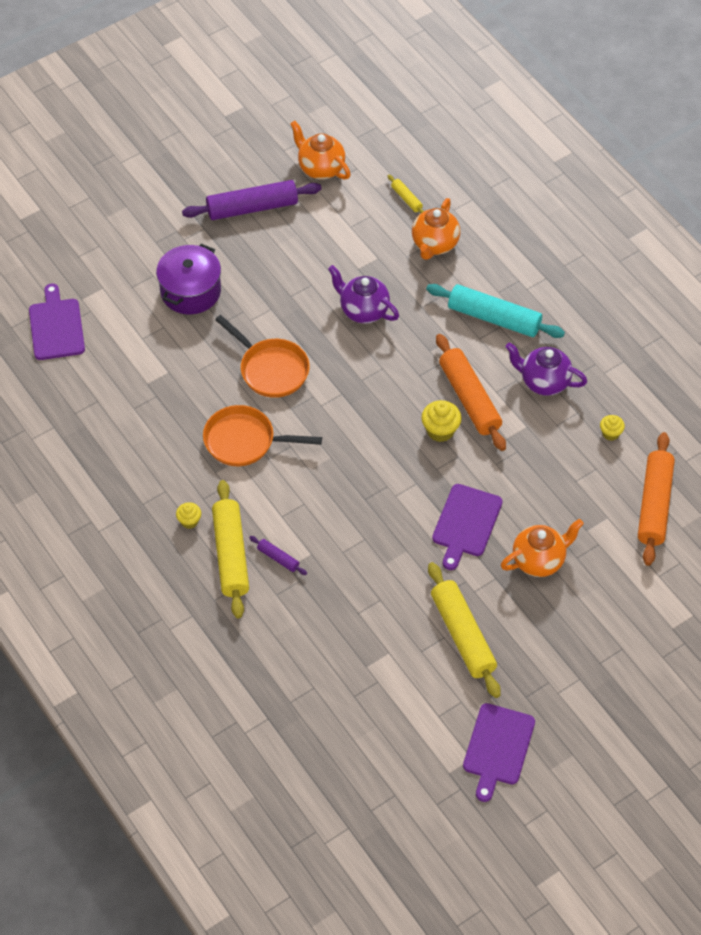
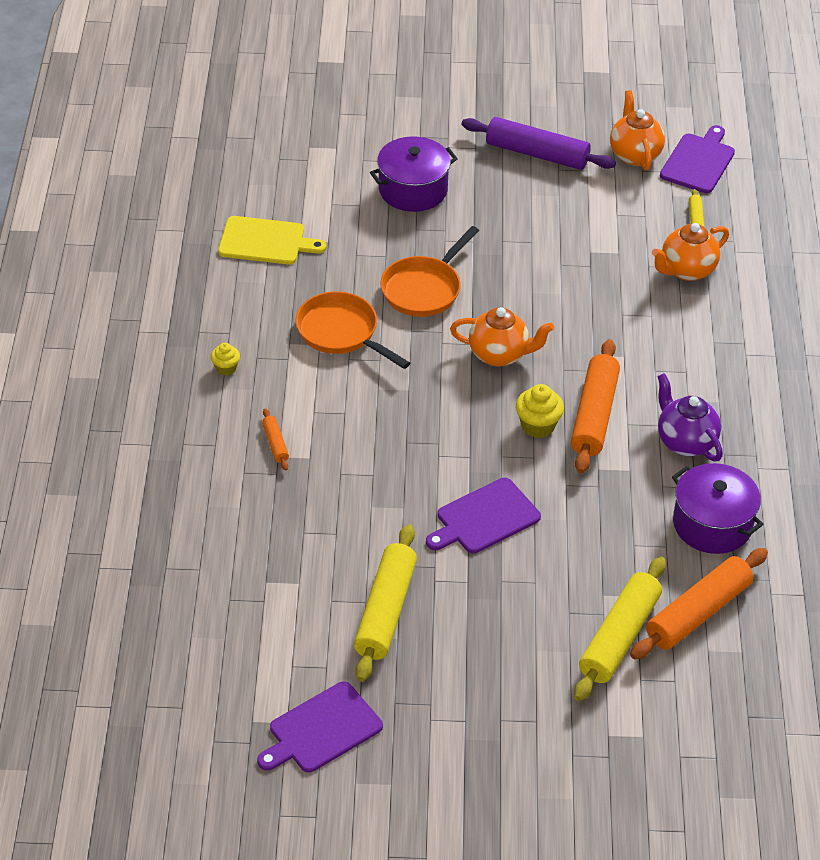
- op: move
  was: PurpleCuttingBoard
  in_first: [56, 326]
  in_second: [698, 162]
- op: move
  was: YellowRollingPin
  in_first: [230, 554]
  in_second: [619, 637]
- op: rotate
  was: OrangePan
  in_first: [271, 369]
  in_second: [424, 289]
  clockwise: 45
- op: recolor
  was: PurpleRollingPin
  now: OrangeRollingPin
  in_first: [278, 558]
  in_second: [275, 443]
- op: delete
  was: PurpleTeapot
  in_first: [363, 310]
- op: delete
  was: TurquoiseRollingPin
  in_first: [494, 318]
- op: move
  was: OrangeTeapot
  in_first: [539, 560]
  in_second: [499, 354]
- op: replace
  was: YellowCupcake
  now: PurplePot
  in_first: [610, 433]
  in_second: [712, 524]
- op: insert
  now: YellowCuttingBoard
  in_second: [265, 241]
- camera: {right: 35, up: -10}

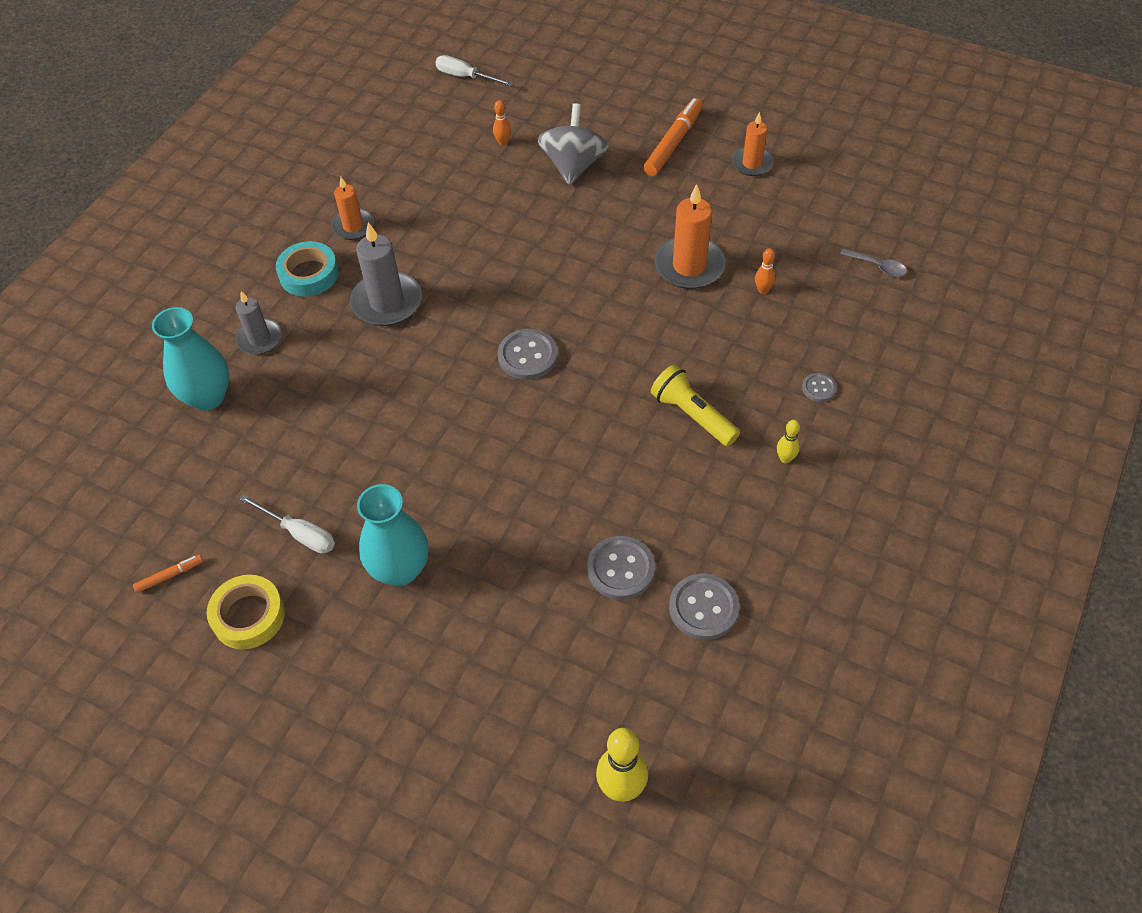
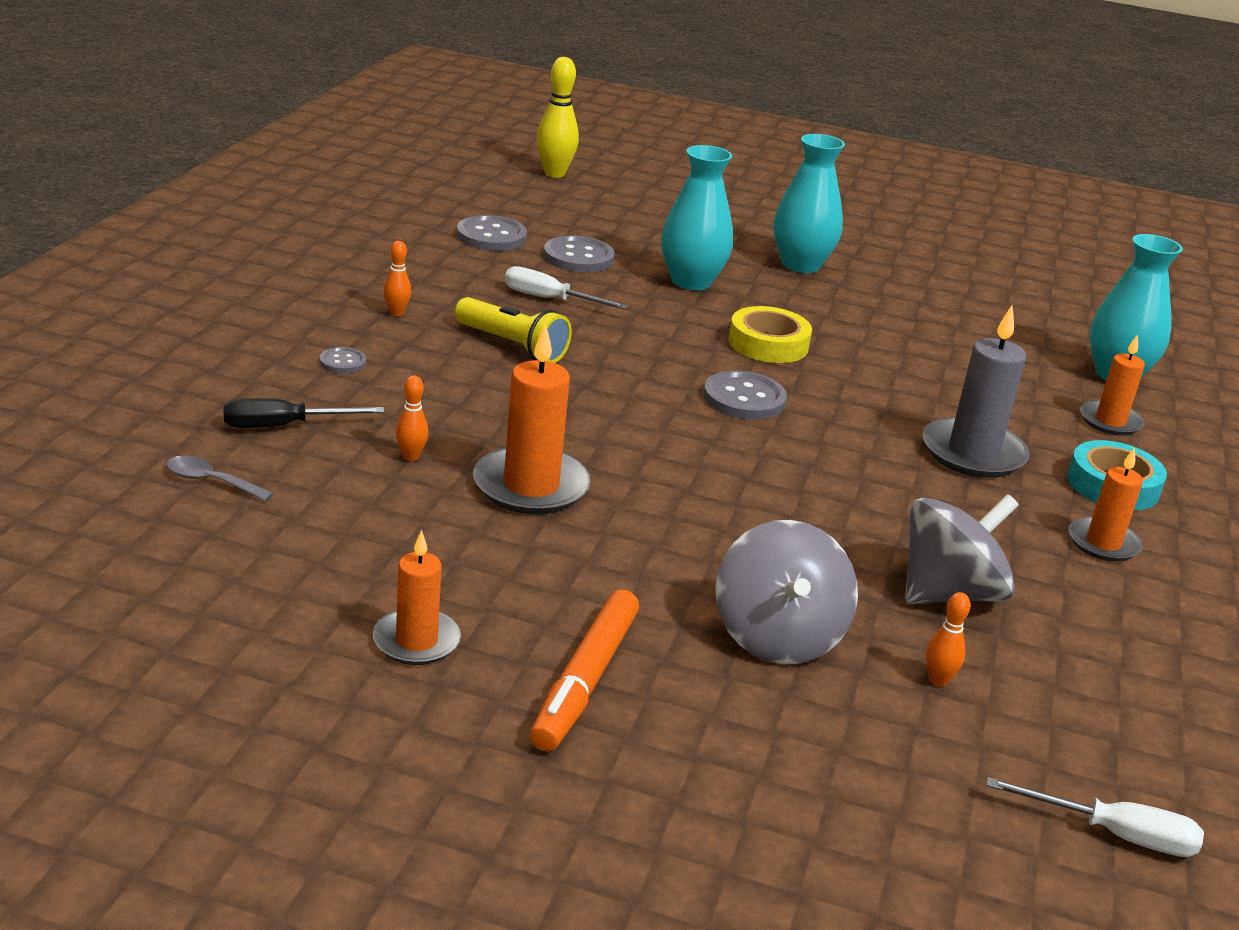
- op: delete
  was: OrangeMarker
  in_first: [169, 576]
- op: move
  was: YellowTape
  in_first: [248, 616]
  in_second: [768, 344]
- op: recolor
  was: GreyCandle
  now: OrangeCandle
  in_first: [259, 339]
  in_second: [1110, 421]
- op: move
  was: WhiteScrewdriver
  in_first: [299, 534]
  in_second: [549, 299]
- op: recolor
  was: YellowBowlingPin
  now: OrangeBowlingPin
  in_first: [785, 458]
  in_second: [396, 313]
- op: insert
  now: BlackScrewdriver
  in_second: [283, 426]
- op: insert
  now: TurquoiseVase
  in_second: [691, 281]
- op: insert
  now: GreySpinningTop
  in_second: [948, 593]
- camera: {right: 165, up: -25}

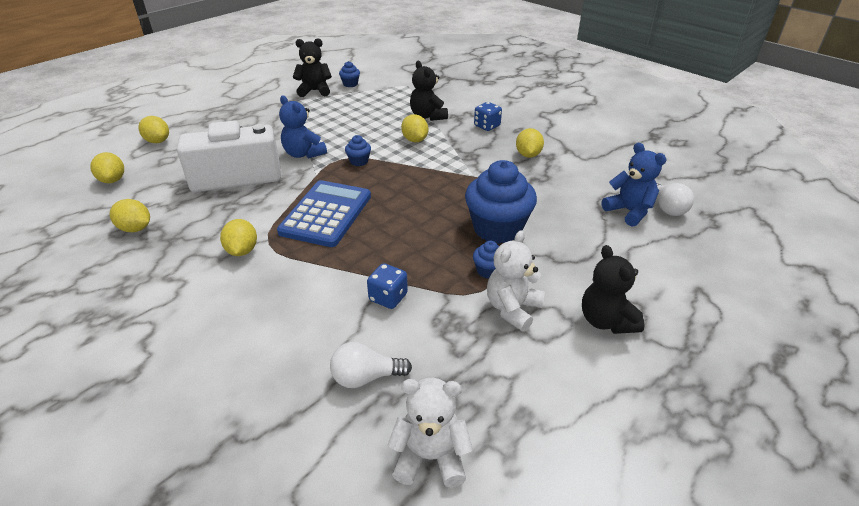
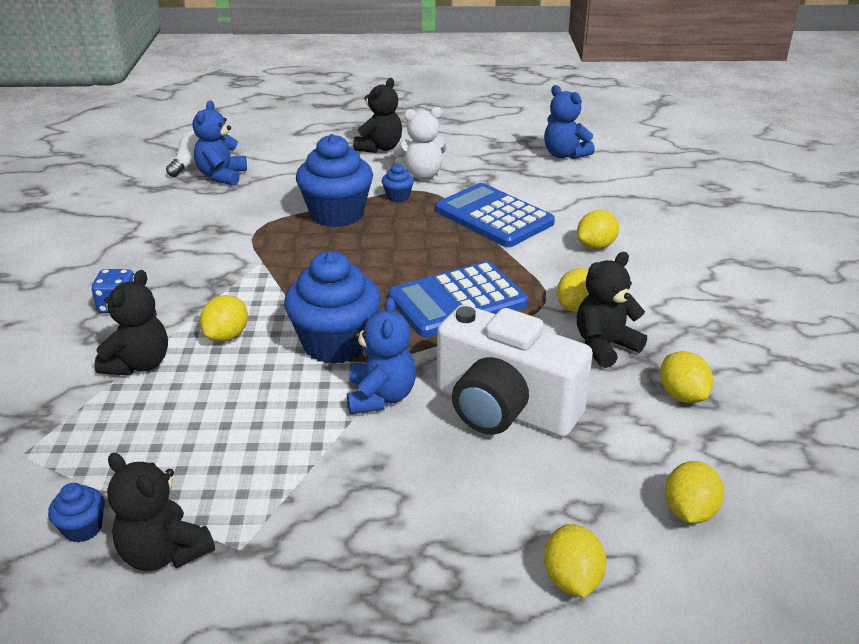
- op: delete
  was: WhiteLightBulb
  in_first: [366, 377]
- op: resize
  was: BlueCupcake
  in_first: [359, 161]
  in_second: [335, 344]
  ratio: 2.26
- op: replace
  was: BlueDice
  now: BlueCalculator
  in_first: [388, 297]
  in_second: [493, 217]
- op: recolor
  was: WhiteTeddyBear
  now: BlueTeddyBear
  in_first: [430, 457]
  in_second: [564, 155]
- op: move
  was: YellowLemon
  in_first: [528, 155]
  in_second: [596, 246]
- op: insert
  now: BlackTeddyBear
  in_second: [604, 346]
- camera: {right: -135, up: -5}

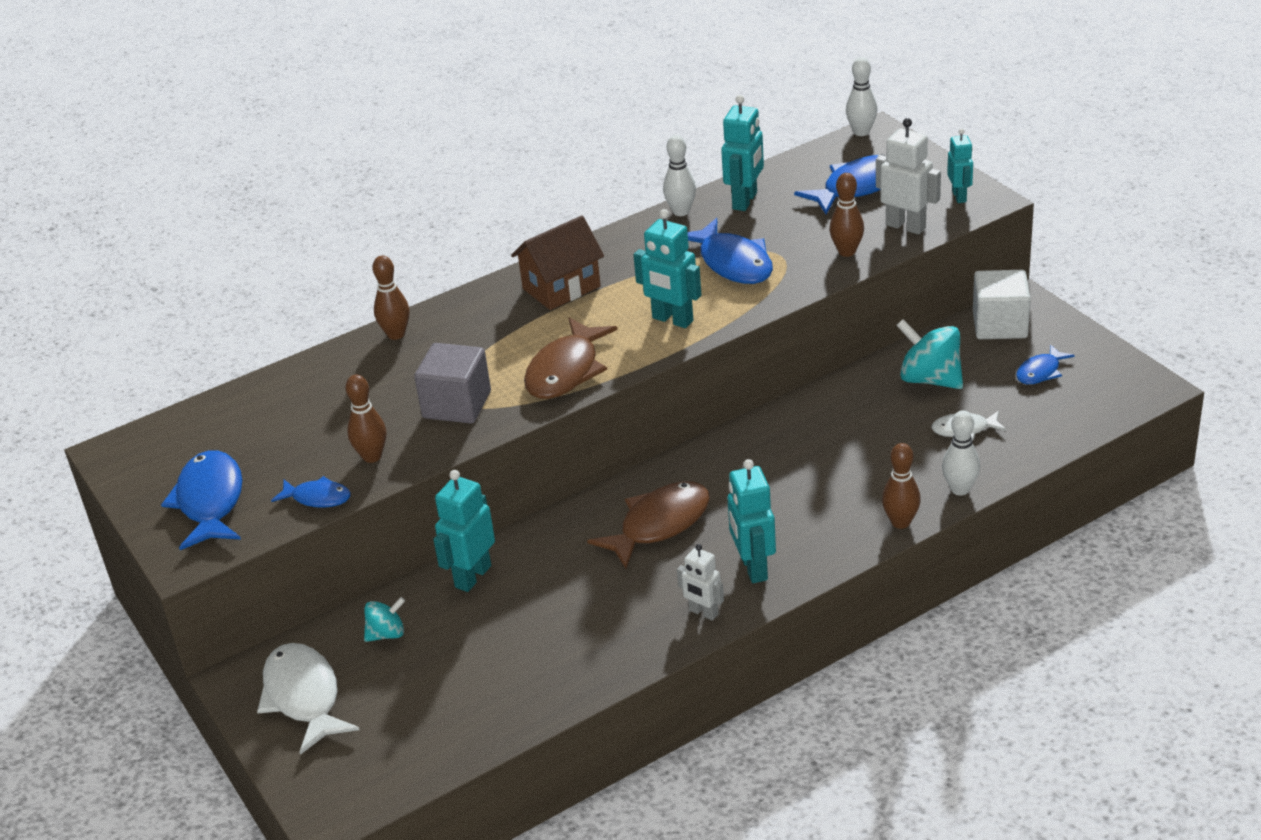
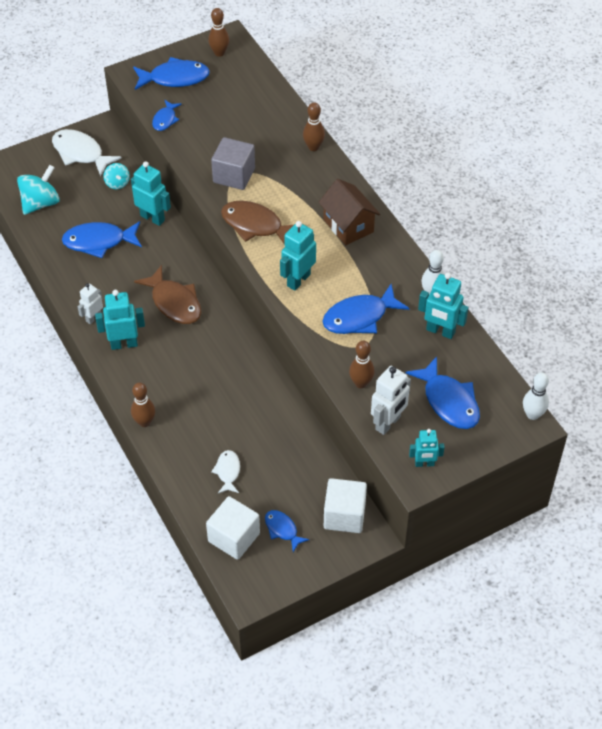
- op: rotate
  was: WhiteFish
  in_first: [304, 697]
  in_second: [80, 153]
  clockwise: -120
- op: move
  was: BrownBowlingPin
  in_first: [372, 456]
  in_second: [219, 53]
- op: move
  was: TurquoiseSpinningTop
  in_first: [930, 379]
  in_second: [40, 203]
- op: delete
  was: WhiteBowlingPin
  in_first: [960, 489]
- op: insert
  now: BlueFish
  in_second: [99, 242]
- op: insert
  now: WhiteCube
  in_second: [234, 537]
- camera: {right: 90, up: 15}

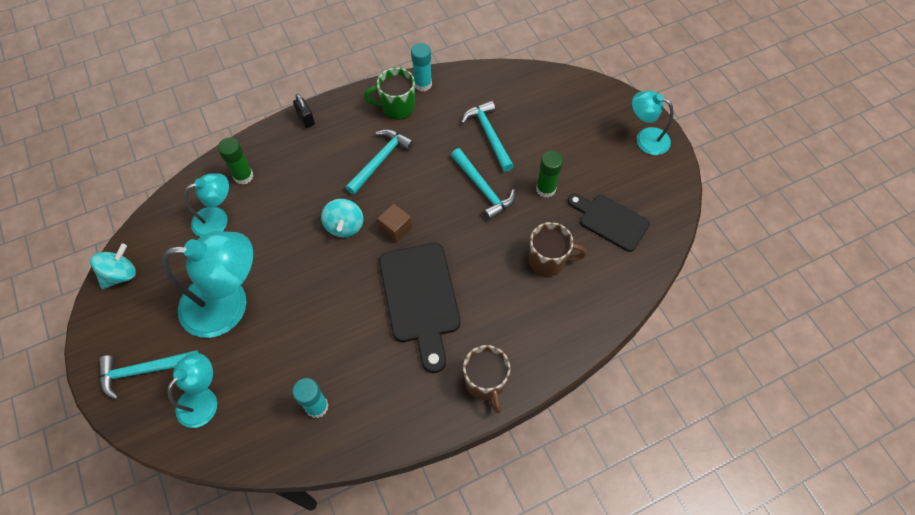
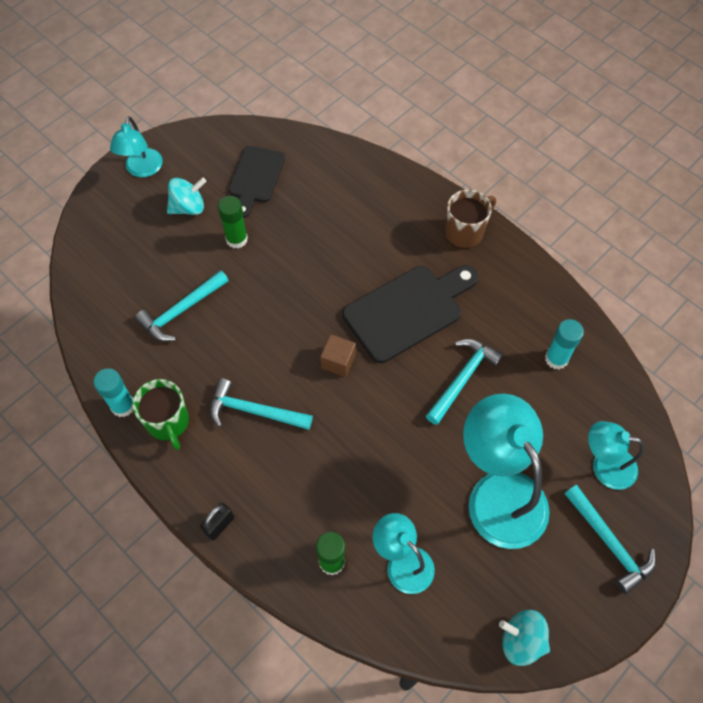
- op: move
  was: TurquoiseSpinningTop
  in_first: [344, 226]
  in_second: [188, 207]
- op: move
  was: TurquoiseHammer
  in_first: [483, 189]
  in_second: [463, 378]
- op: delete
  was: BrownMug
  in_first: [548, 260]
- camera: {right: -110, up: 0}

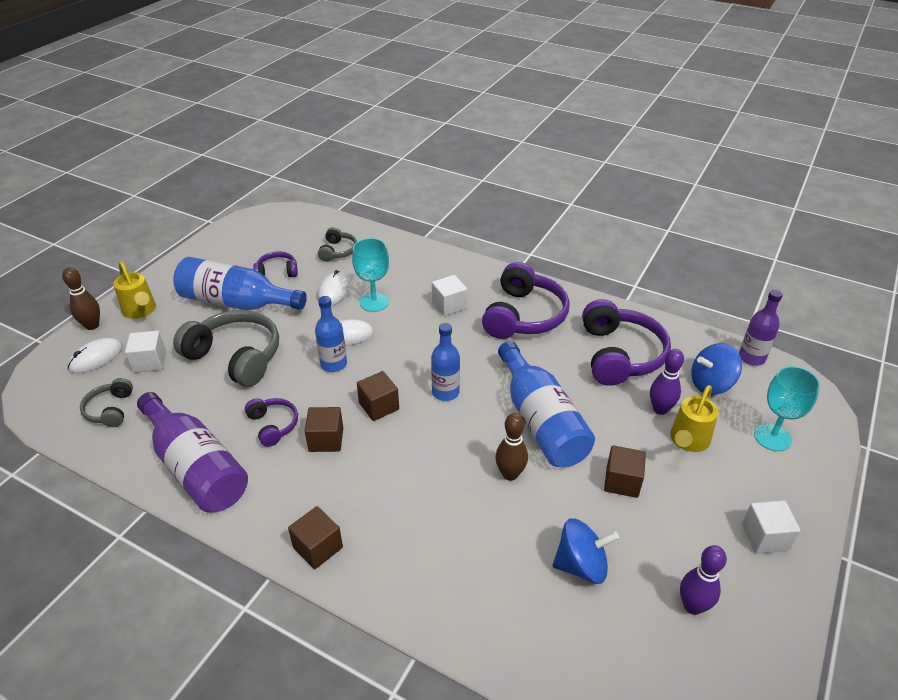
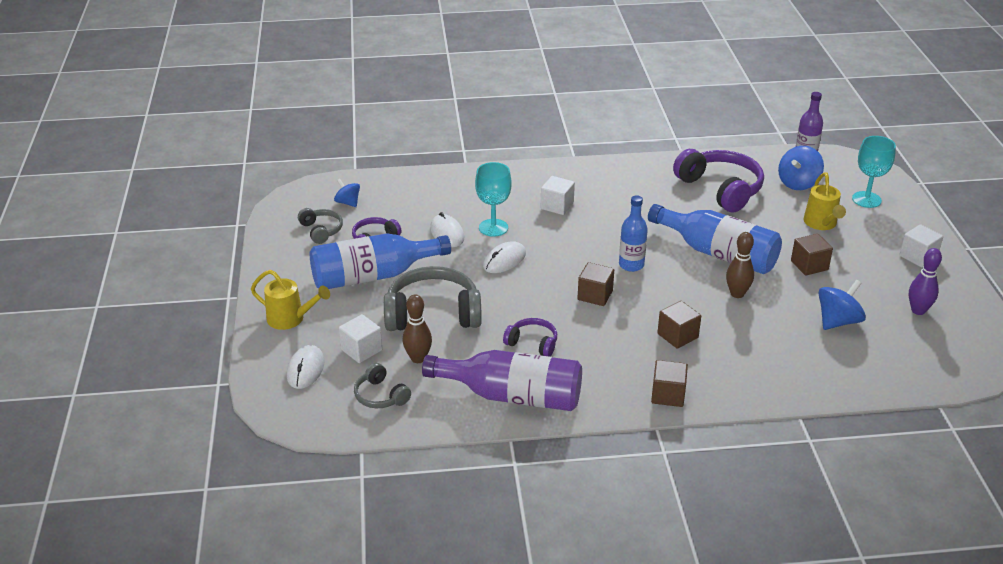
- op: move
  was: BrownBowlingPin
  in_first: [92, 326]
  in_second: [418, 358]
- op: move
  was: BrownCube
  in_first: [326, 440]
  in_second: [677, 336]
- op: delete
  was: BlueBottle
  in_first: [333, 364]
- op: move
  was: GreyHeadphones
  in_first: [338, 251]
  in_second: [321, 230]
- op: delete
  was: PurpleHeadphones
  in_first: [524, 316]
- op: delete
  was: PurpleBowlingPin
  in_first: [660, 409]
- op: insert
  now: BlueSpinningTop
  in_second: [348, 203]
- camera: {right: -35, up: -5}

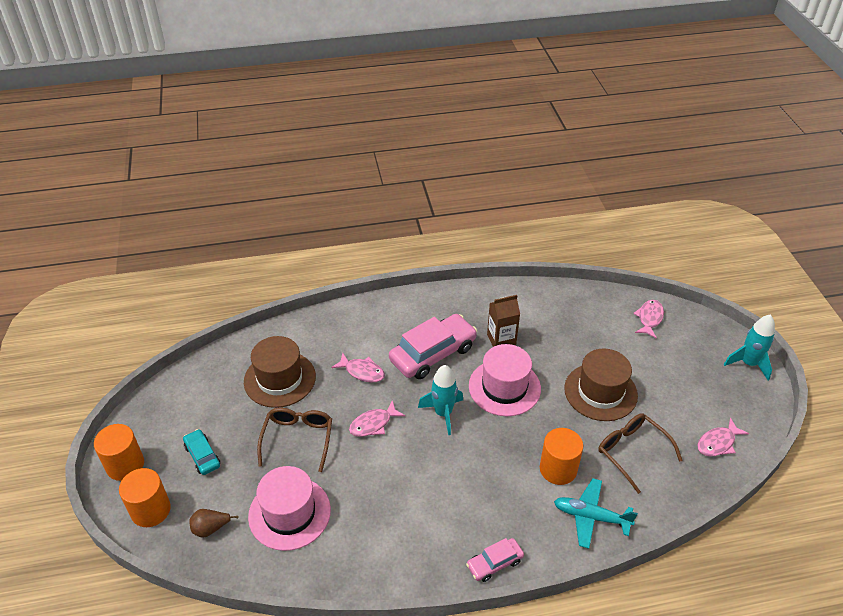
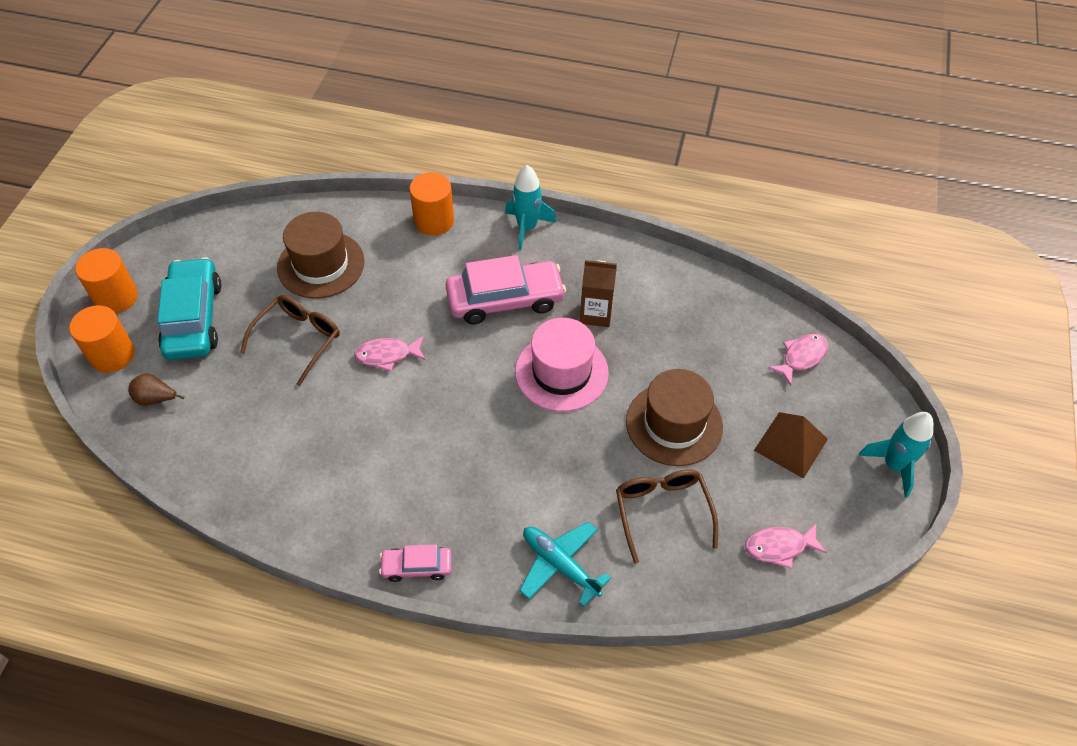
- op: resize
  was: TurquoiseCar
  in_first: [202, 456]
  in_second: [194, 318]
  ratio: 1.94
- op: delete
  was: PinkHat
  in_first: [289, 513]
- op: delete
  was: PinkFish
  in_first: [362, 372]
- op: move
  was: TurquoiseRocket
  in_first: [443, 413]
  in_second: [527, 227]
- op: move
  was: OrangeCylinder
  in_first: [558, 469]
  in_second: [434, 221]
- op: insert
  now: BrownPyramid
  in_second: [790, 444]
- camera: {right: 25, up: 10}

